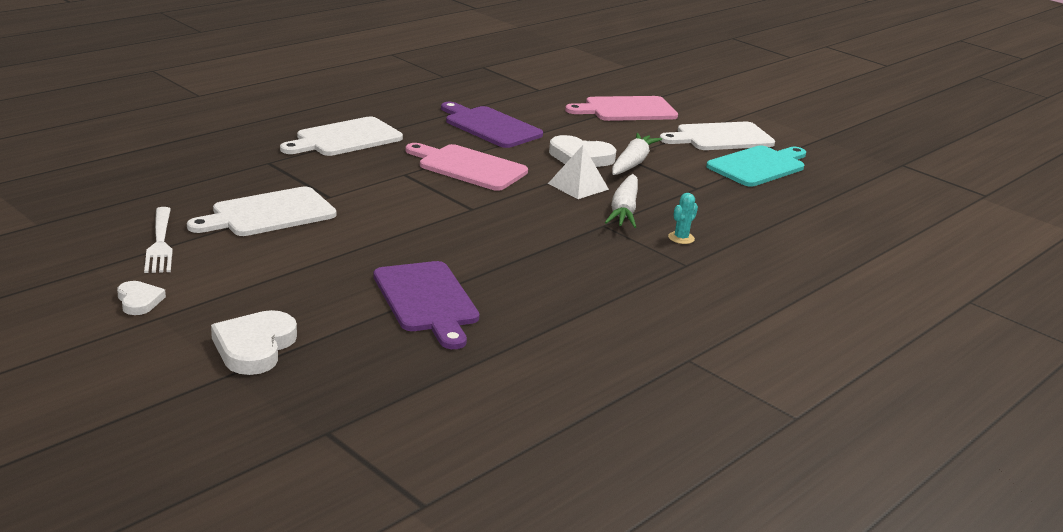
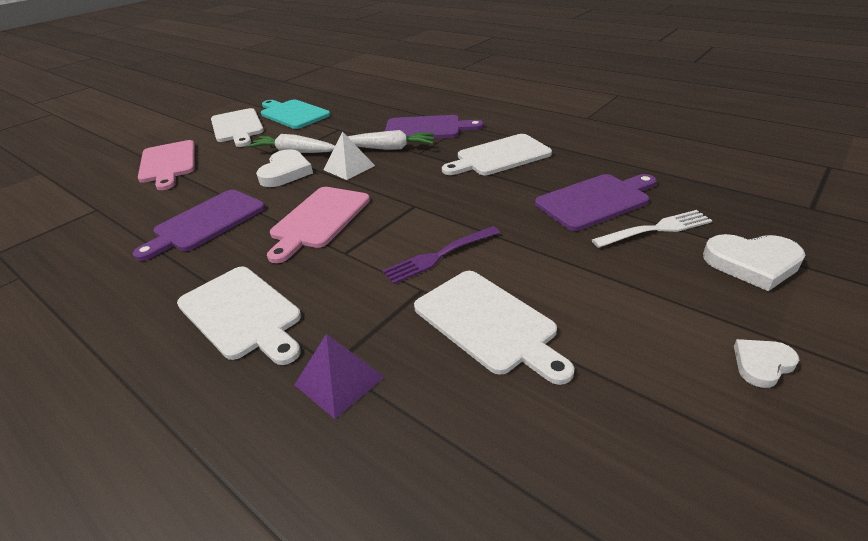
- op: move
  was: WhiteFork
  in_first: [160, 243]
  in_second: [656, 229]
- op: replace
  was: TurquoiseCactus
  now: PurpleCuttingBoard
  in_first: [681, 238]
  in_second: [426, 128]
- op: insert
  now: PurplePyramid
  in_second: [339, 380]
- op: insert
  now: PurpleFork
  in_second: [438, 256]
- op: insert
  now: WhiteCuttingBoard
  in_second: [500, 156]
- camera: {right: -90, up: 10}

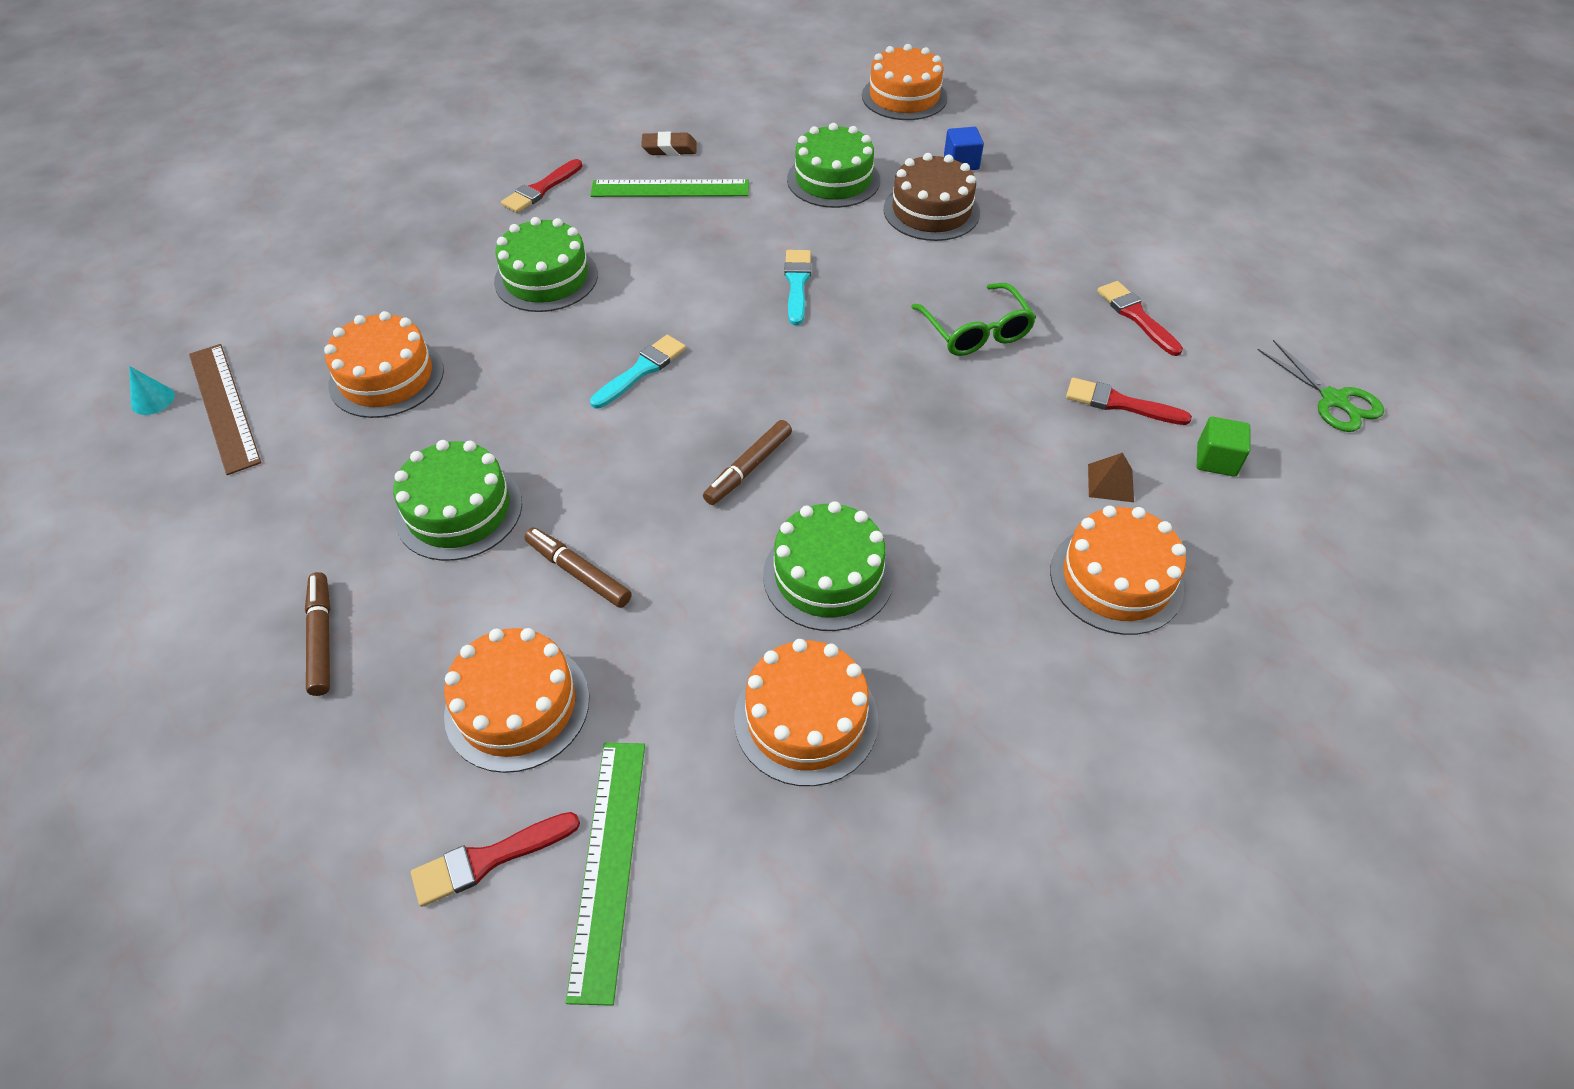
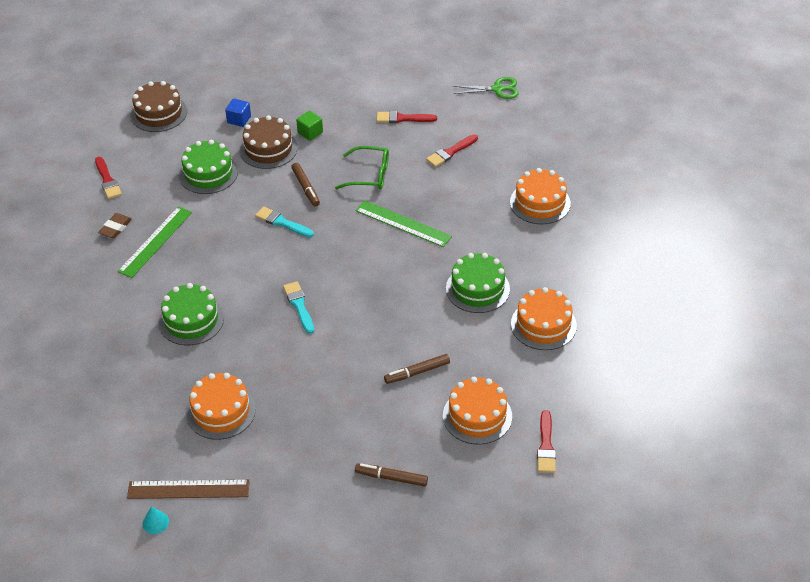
- op: delete
  was: GreenCake
  in_first: [459, 510]
- op: move
  was: RedBrush
  in_first: [541, 189]
  in_second: [107, 180]
- op: move
  was: GreenRuler
  in_first: [608, 864]
  in_second: [403, 223]
- op: move
  was: BrownMarker
  in_first: [748, 468]
  in_second: [305, 188]
- op: recolor
  was: OrangeCake
  now: BrownCake
  in_first: [904, 97]
  in_second: [158, 113]
- op: delete
  was: BrownPyramid
  in_first: [1110, 482]
- op: move
  was: GreenCube
  in_first: [1216, 460]
  in_second: [310, 132]
- camera: {right: -60, up: -5}

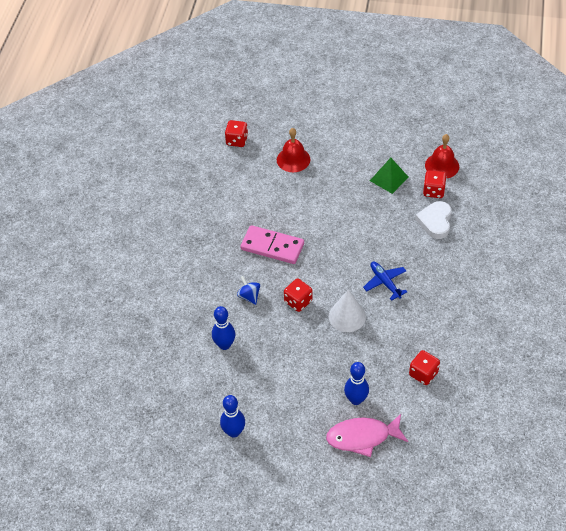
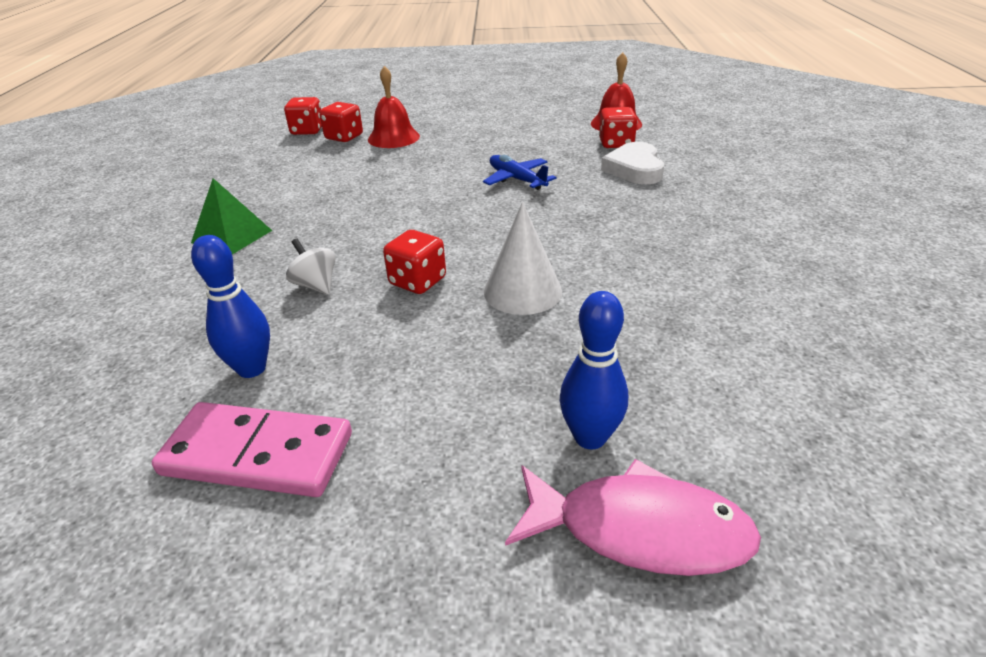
- op: delete
  was: BlueBowlingPin
  in_first: [234, 432]
- op: recolor
  was: BlueSpinningTop
  now: WhiteSpinningTop
  in_first: [249, 296]
  in_second: [316, 285]
- op: move
  was: PinkDomino
  in_first: [272, 247]
  in_second: [257, 454]
- op: rotate
  was: PinkFish
  in_first: [362, 437]
  in_second: [640, 530]
  clockwise: -150
- op: move
  was: BluePlane
  in_first: [385, 282]
  in_second: [517, 179]
- op: move
  was: GreenPyramid
  in_first: [389, 179]
  in_second: [232, 236]
- op: move
  was: RedDice
  in_first: [423, 374]
  in_second: [344, 137]
- camera: {right: -10, up: -15}

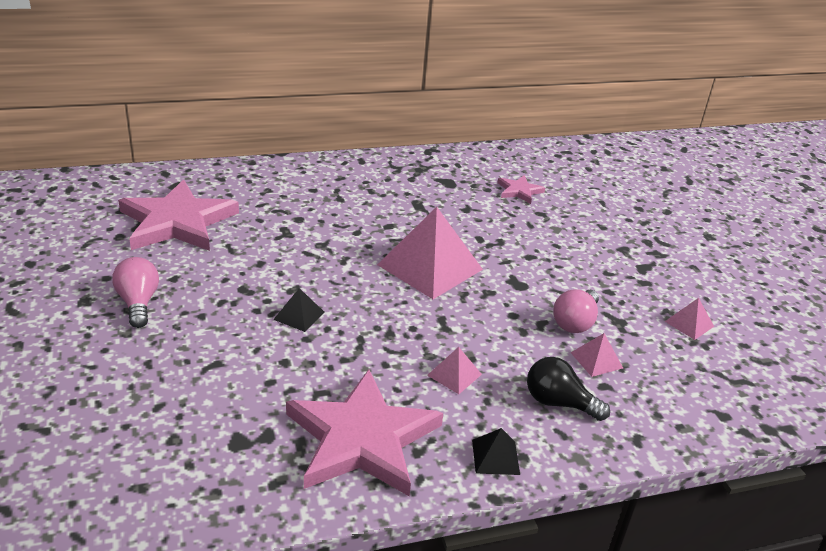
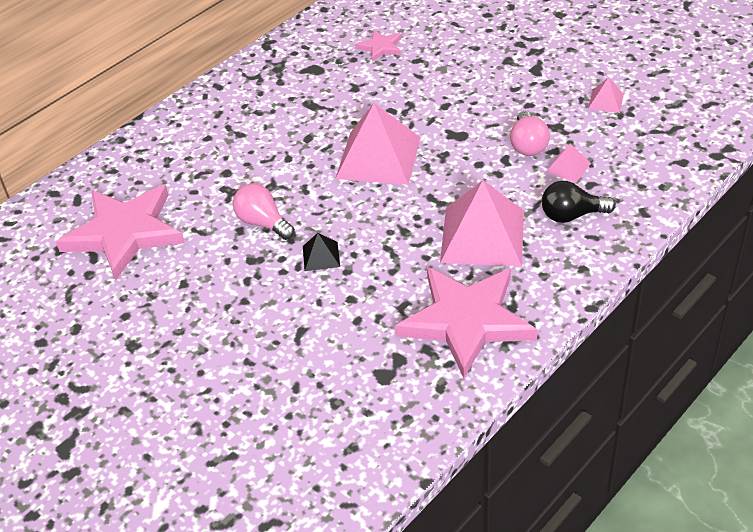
- op: move
  was: PinkLightBulb
  in_first: [138, 303]
  in_second: [263, 223]
- op: resize
  was: PinkPyramid
  in_first: [454, 374]
  in_second: [482, 236]
  ratio: 2.25
- op: delete
  was: BlackPyramid
  in_first: [495, 457]
- camera: {right: -25, up: 10}

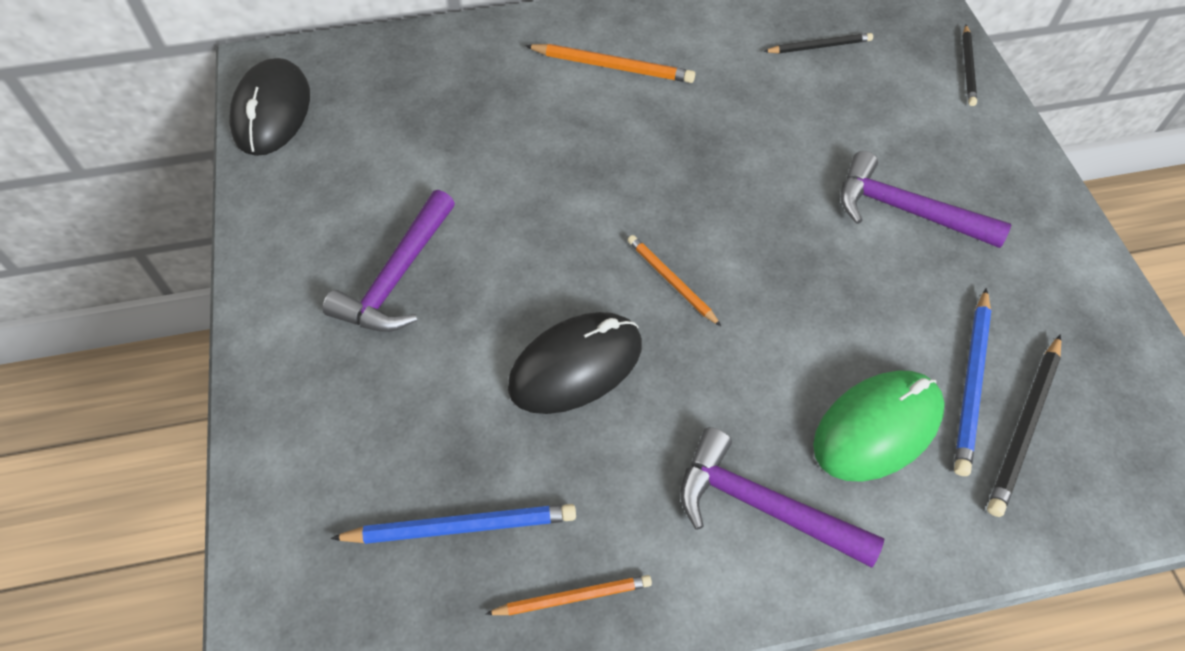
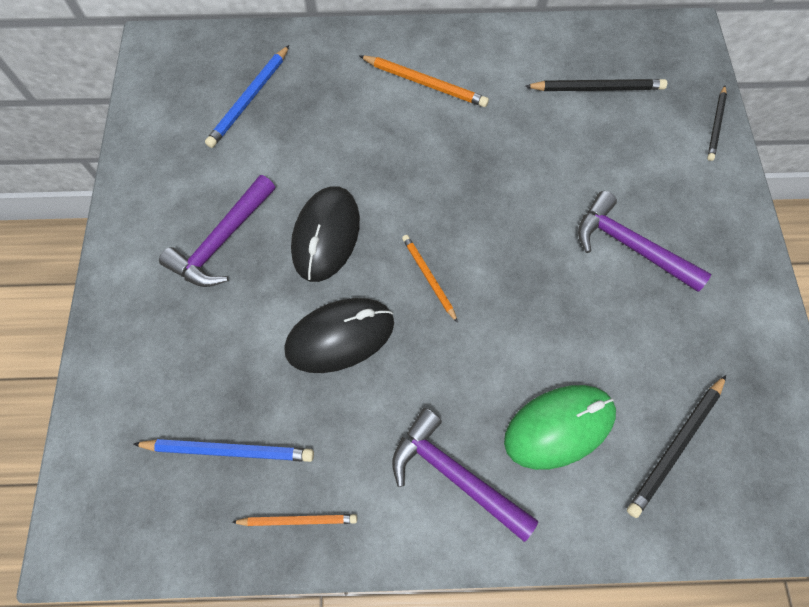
- op: move
  was: BlackMouse
  in_first: [272, 112]
  in_second: [326, 235]
- op: resize
  was: BlackPencil
  in_first: [819, 46]
  in_second: [597, 88]
  ratio: 1.51
- op: move
  was: BluePencil
  in_first: [972, 383]
  in_second: [250, 99]
- camera: {right: 10, up: 10}

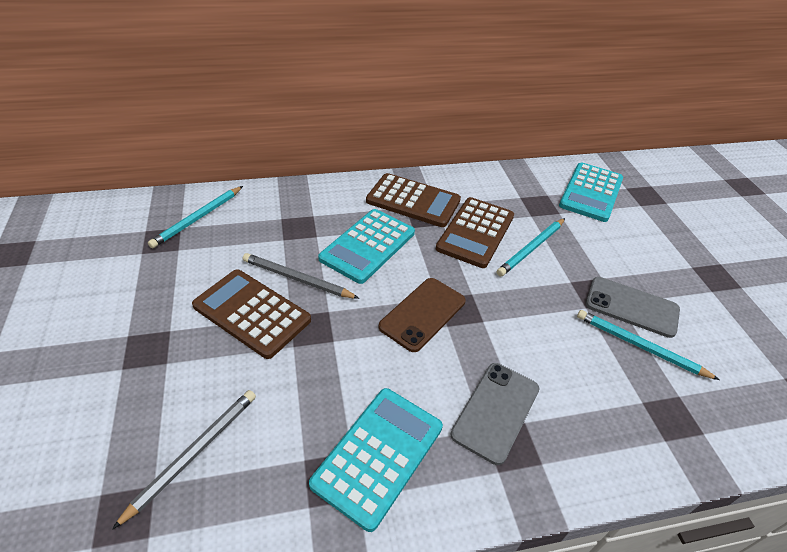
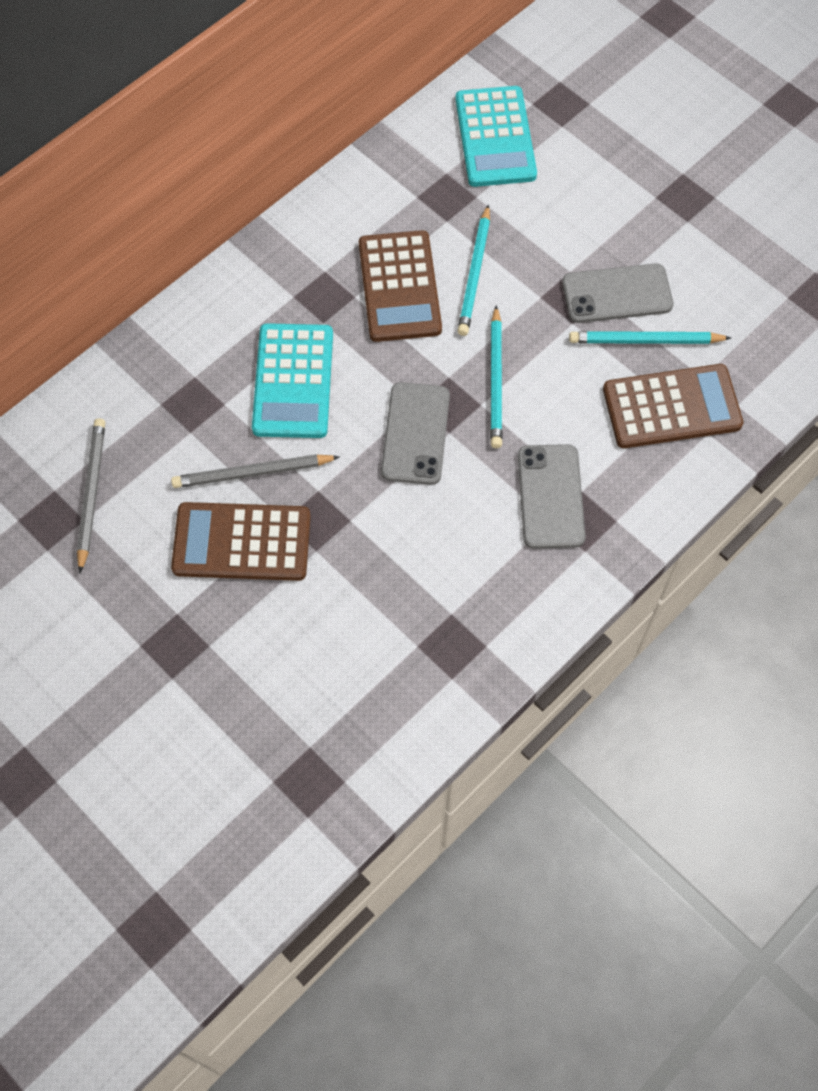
- op: move
  was: GreyPencil
  in_first: [193, 453]
  in_second: [91, 493]
- op: move
  was: TurquoisePencil
  in_first: [198, 218]
  in_second: [496, 380]
- op: delete
  was: TurquoiseCalculator
  in_first: [378, 455]
- op: move
  was: BrownCalculator
  in_first: [413, 201]
  in_second: [672, 407]
- op: recolor
  was: BrownPhone
  now: GreyPhone
  in_first: [422, 314]
  in_second: [415, 433]
- camera: {right: -30, up: 20}

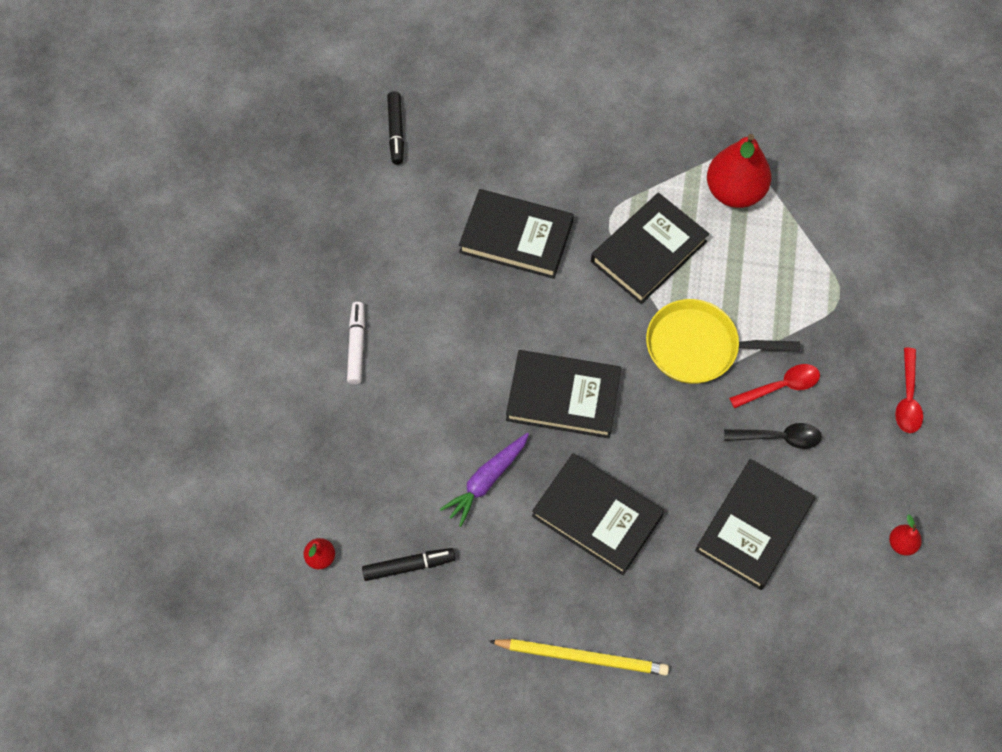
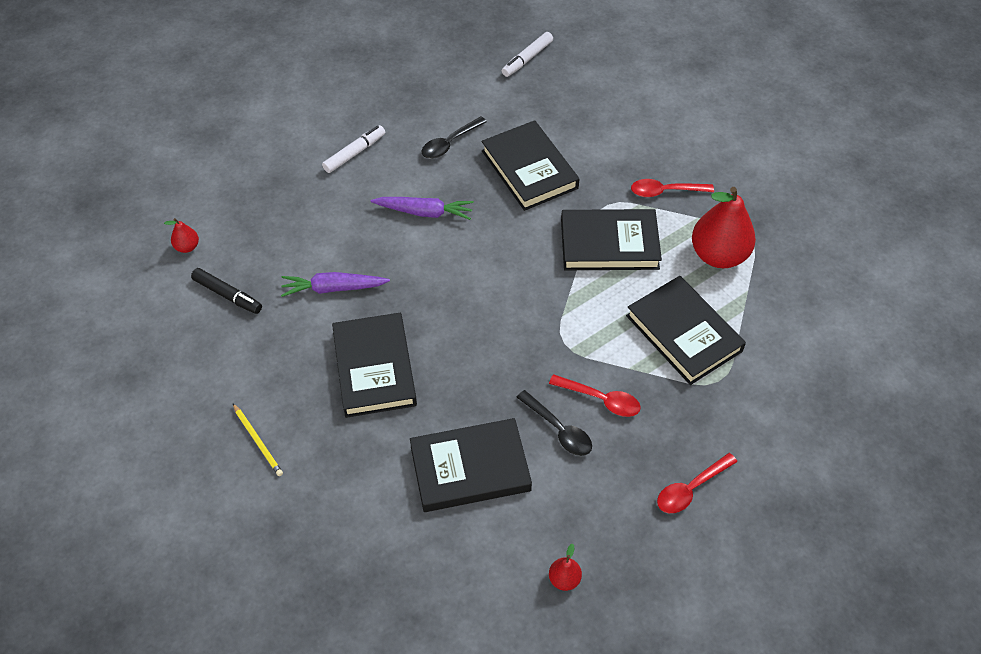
- op: recolor
  was: BlackMarker
  now: WhiteMarker
  in_first: [396, 131]
  in_second: [527, 59]
- op: resize
  was: YellowPencil
  in_first: [582, 657]
  in_second: [258, 441]
  ratio: 0.58
- op: move
  was: BlackBook
  in_first: [563, 397]
  in_second: [683, 333]
- op: delete
  was: YellowPan
  in_first: [697, 347]
- op: insert
  now: PurpleCarrot
  in_second: [424, 212]
- op: insert
  now: BlackSpoon
  in_second: [449, 143]
- op: insert
  now: RedSpoon
  in_second: [665, 191]
- camera: {right: 45, up: -10}

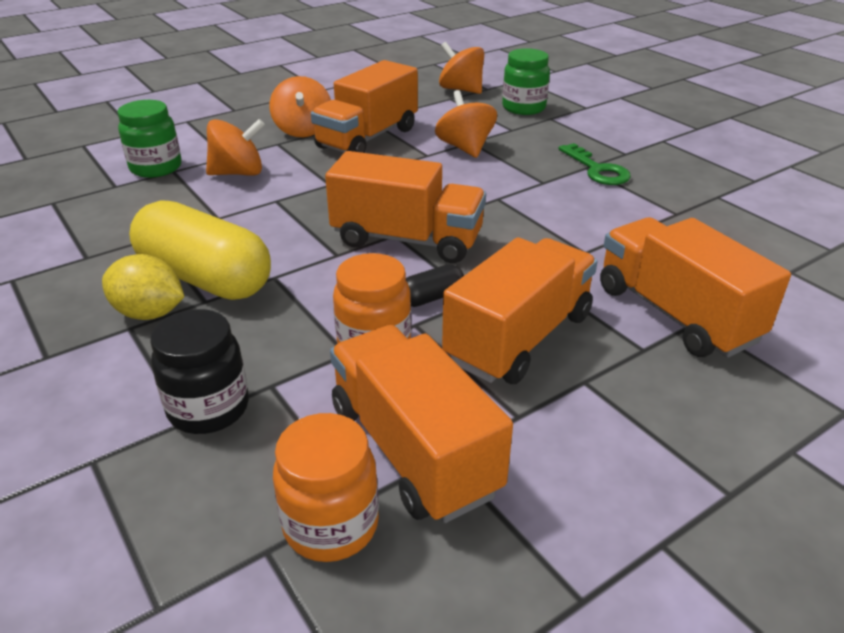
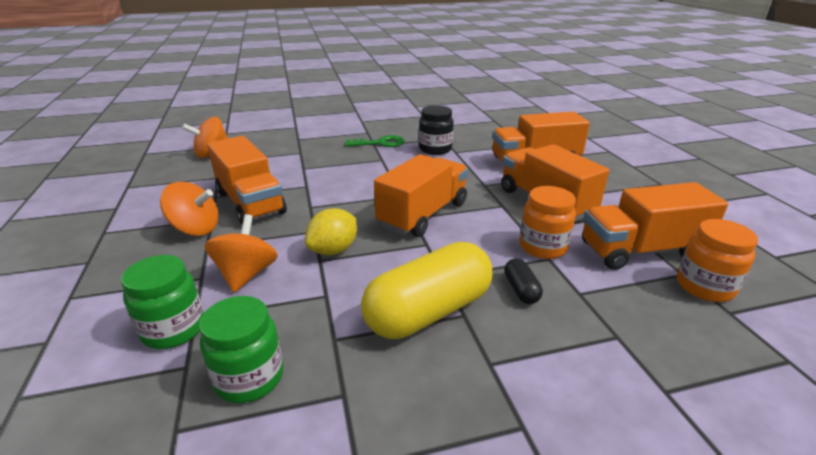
- op: move
  was: YellowLemon
  in_first: [149, 313]
  in_second: [333, 250]
- op: move
  was: BlackJar
  in_first: [208, 408]
  in_second: [435, 149]
- op: move
  was: BlackCapsule
  in_first: [431, 297]
  in_second: [521, 290]
- op: delete
  was: OrangeSpinningTop
  in_first: [465, 148]
- op: move
  was: GreenJar
  in_first: [523, 108]
  in_second: [249, 378]
- camera: {right: -70, up: -5}

